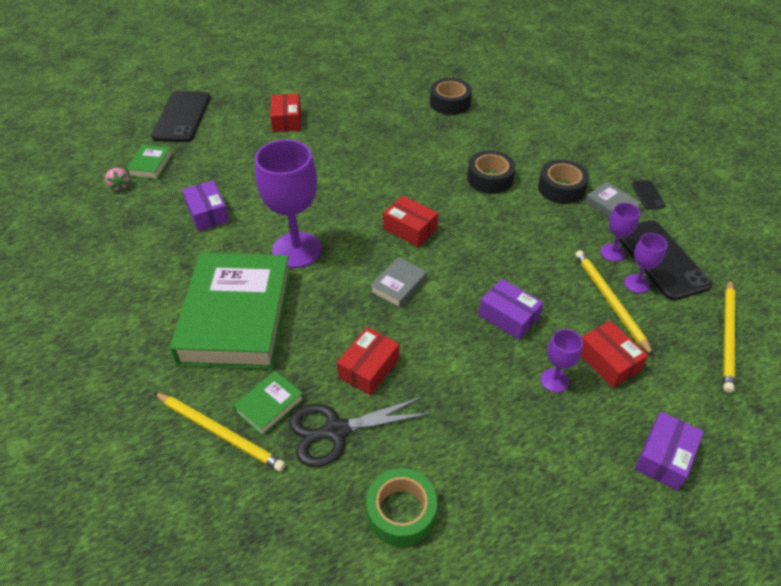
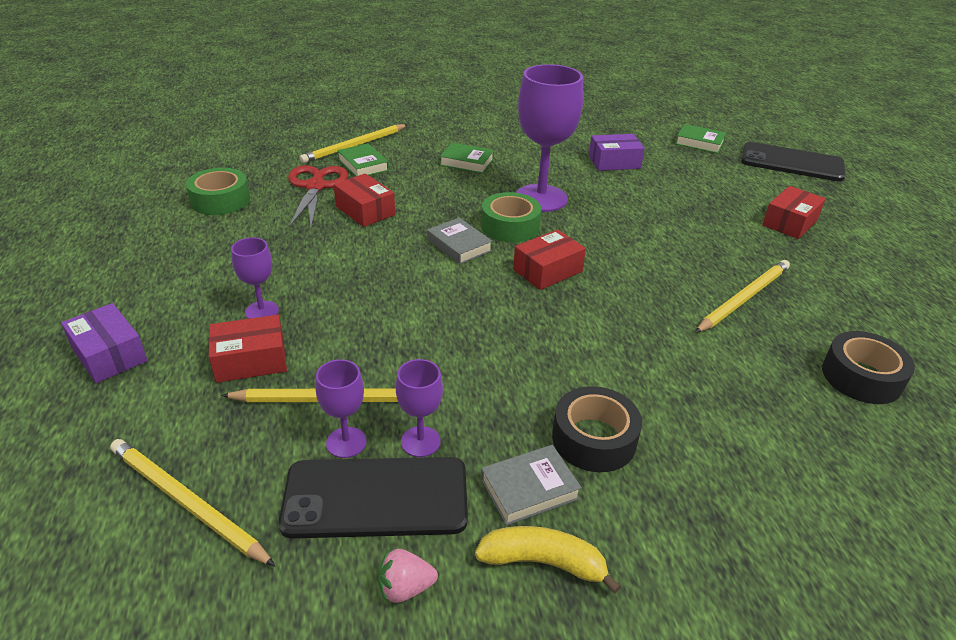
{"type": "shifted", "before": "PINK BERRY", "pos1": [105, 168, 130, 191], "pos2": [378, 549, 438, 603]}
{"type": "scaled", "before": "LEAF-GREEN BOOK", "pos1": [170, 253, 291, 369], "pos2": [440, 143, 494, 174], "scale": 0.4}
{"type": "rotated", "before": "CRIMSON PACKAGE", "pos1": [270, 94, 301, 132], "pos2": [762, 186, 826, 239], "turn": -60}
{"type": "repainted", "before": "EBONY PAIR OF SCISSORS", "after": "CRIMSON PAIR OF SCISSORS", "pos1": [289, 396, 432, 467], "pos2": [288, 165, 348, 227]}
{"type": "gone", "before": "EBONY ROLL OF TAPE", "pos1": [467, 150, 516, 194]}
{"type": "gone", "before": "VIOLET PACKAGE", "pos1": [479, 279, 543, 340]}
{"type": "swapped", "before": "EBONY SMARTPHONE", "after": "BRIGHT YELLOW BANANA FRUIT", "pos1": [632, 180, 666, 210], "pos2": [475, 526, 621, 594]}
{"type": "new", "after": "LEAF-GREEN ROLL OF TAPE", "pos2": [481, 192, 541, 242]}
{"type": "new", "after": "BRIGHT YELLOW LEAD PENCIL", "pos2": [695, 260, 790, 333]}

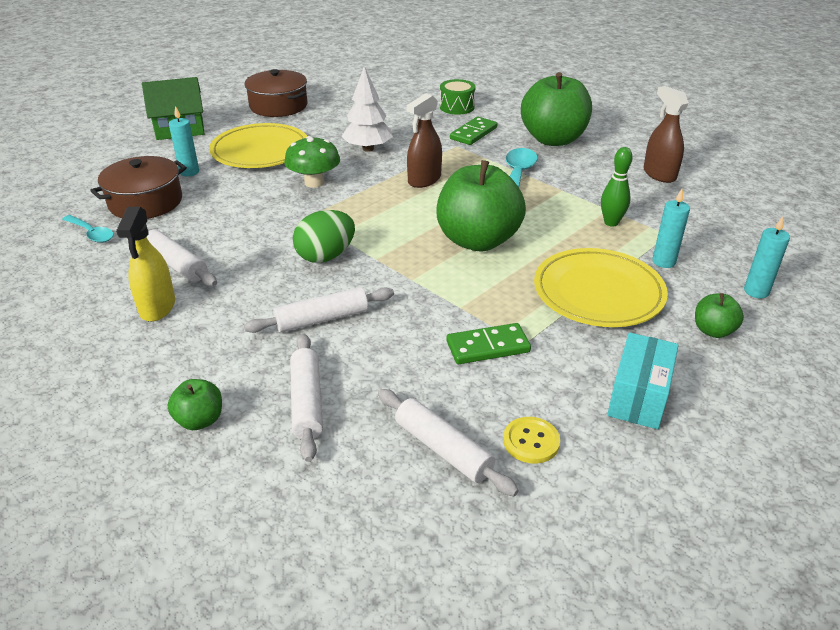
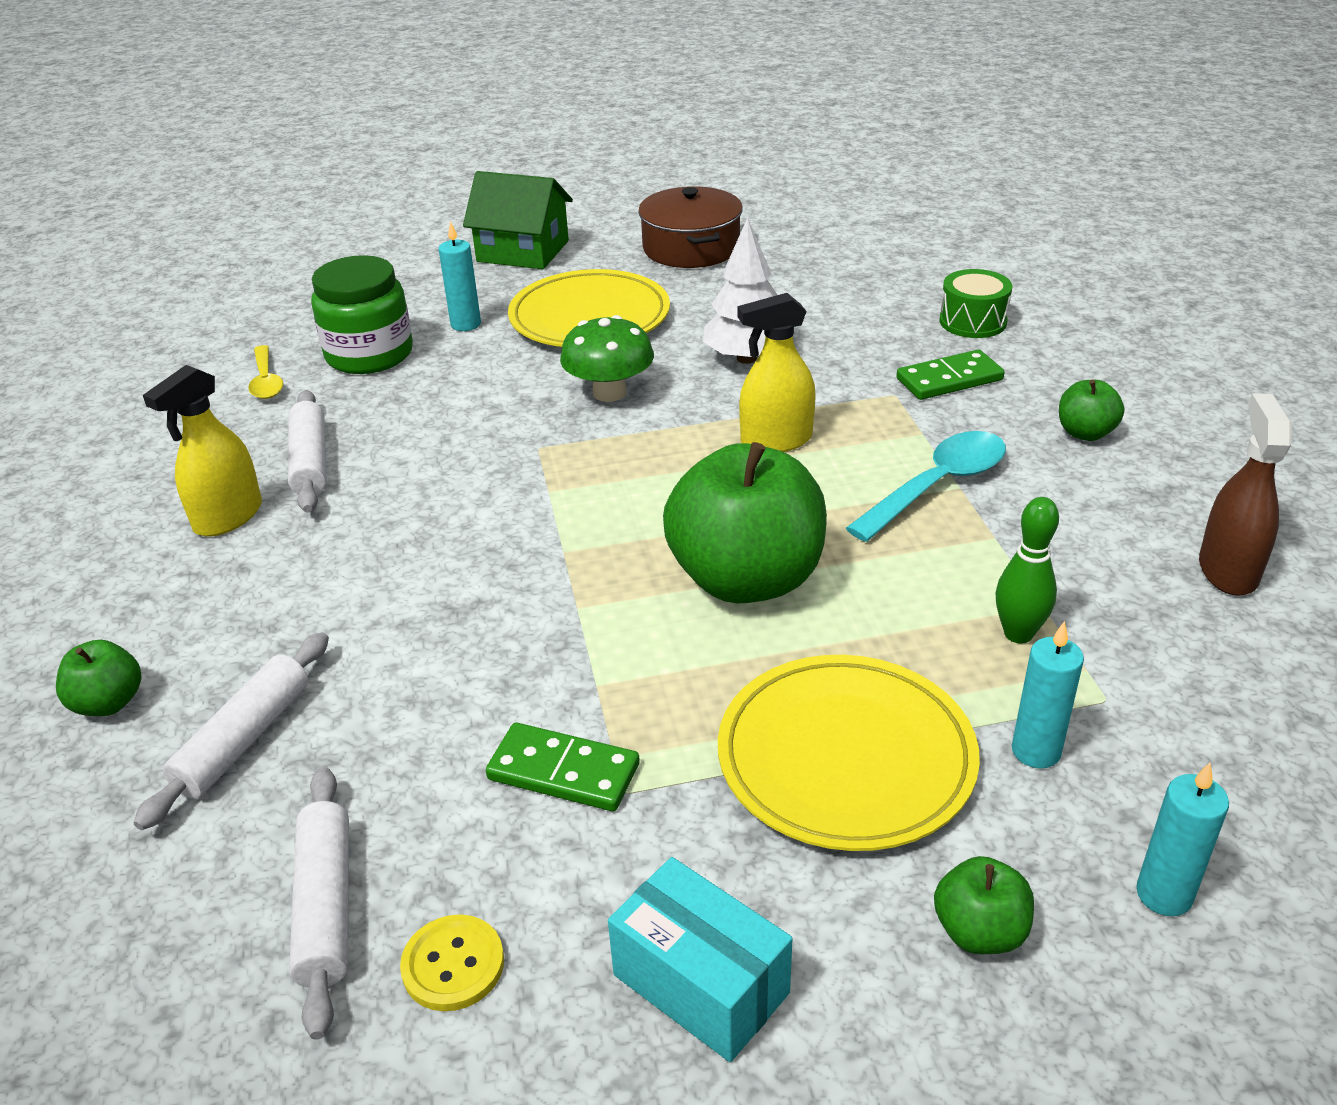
{"type": "repainted", "before": "TEAL TABLESPOON", "after": "BRIGHT YELLOW TABLESPOON", "pos1": [62, 215, 114, 243], "pos2": [248, 345, 283, 399]}
{"type": "swapped", "before": "RUSSET STOCKPOT", "after": "LEAF-GREEN PRESERVE JAR", "pos1": [90, 156, 187, 219], "pos2": [311, 255, 413, 374]}
{"type": "gone", "before": "WHITE PASTRY ROLLER", "pos1": [244, 287, 394, 333]}
{"type": "gone", "before": "LEAF-GREEN EGG", "pos1": [293, 210, 355, 263]}
{"type": "repainted", "before": "RUSSET SPRAY BOTTLE", "after": "BRIGHT YELLOW SPRAY BOTTLE", "pos1": [407, 93, 442, 188], "pos2": [738, 293, 816, 452]}
{"type": "scaled", "before": "LEAF-GREEN APPLE FRUIT", "pos1": [521, 72, 592, 146], "pos2": [1059, 380, 1124, 441], "scale": 0.45}
{"type": "rotated", "before": "TEAL PACKAGE", "pos1": [607, 332, 679, 429], "pos2": [608, 857, 793, 1062], "turn": 75}

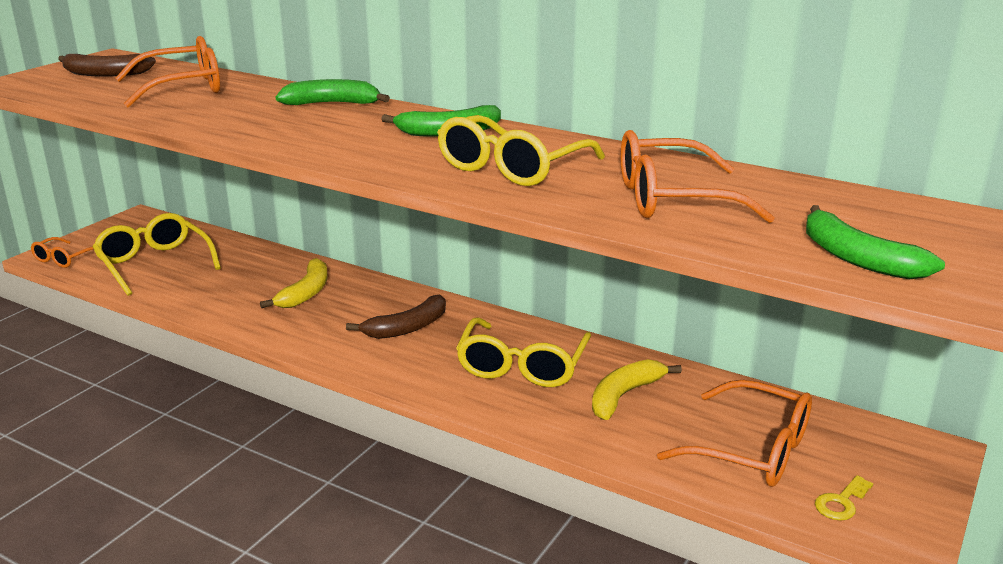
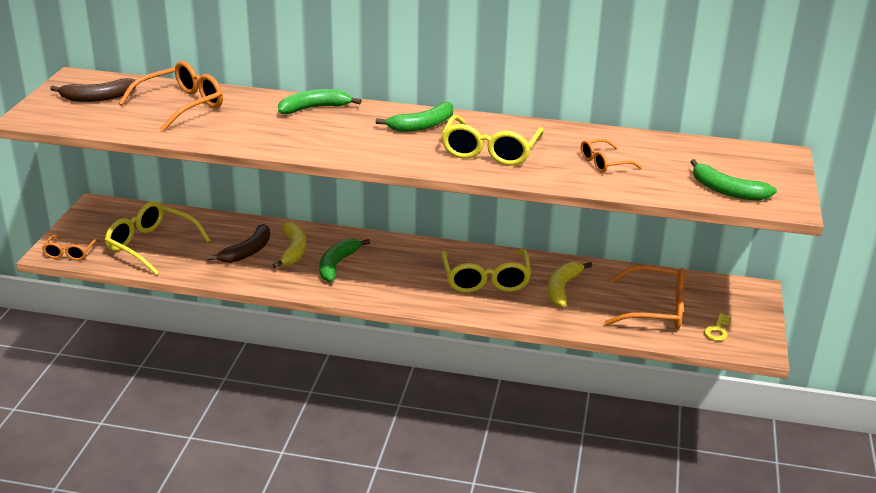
{"type": "shifted", "before": "RUSSET BANANA FRUIT", "pos1": [346, 295, 446, 339], "pos2": [207, 224, 270, 263]}
{"type": "scaled", "before": "ORANGE EYEGLASSES", "pos1": [621, 130, 775, 223], "pos2": [581, 139, 642, 173], "scale": 0.56}
{"type": "new", "after": "LEAF-GREEN BANANA FRUIT", "pos2": [320, 239, 370, 282]}

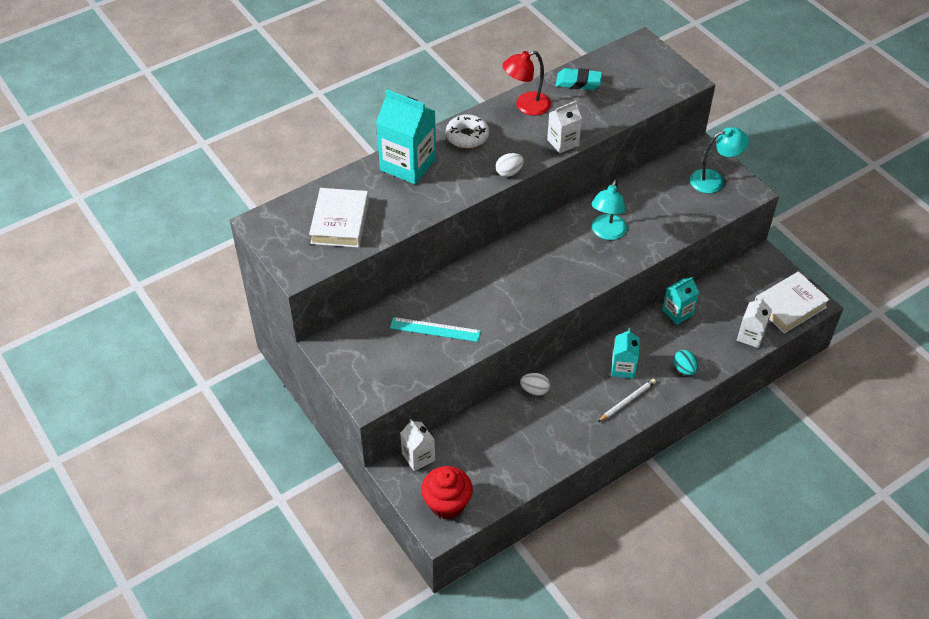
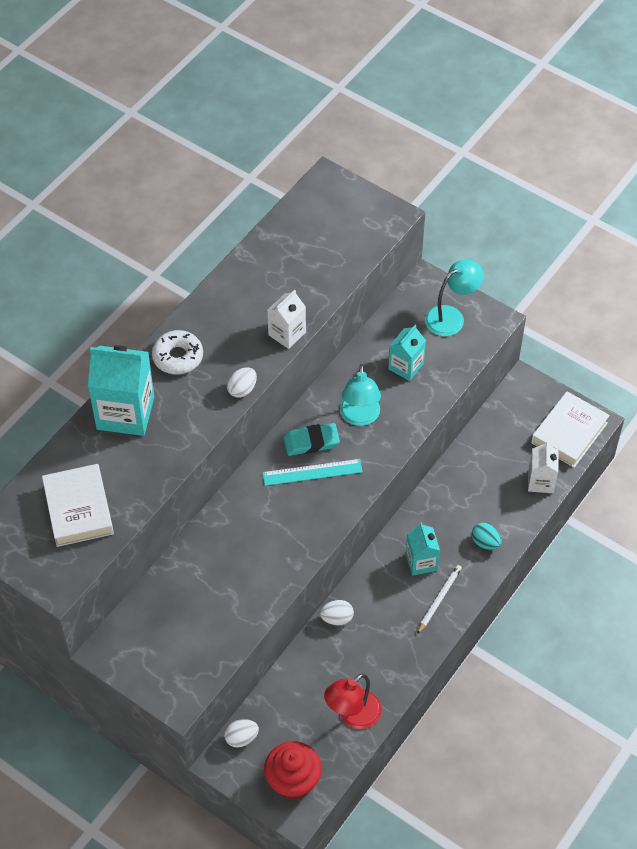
{"type": "shifted", "before": "TEAL MEASURING STICK", "pos1": [390, 317, 481, 342], "pos2": [263, 459, 363, 486]}
{"type": "swapped", "before": "WHITE MILK CARTON", "after": "WHITE EGG", "pos1": [400, 419, 435, 471], "pos2": [224, 719, 259, 748]}
{"type": "shifted", "before": "CRIMSON READING LAMP", "pos1": [502, 51, 551, 115], "pos2": [324, 674, 382, 729]}
{"type": "shifted", "before": "TEAL GUM ERASER", "pos1": [556, 68, 602, 90], "pos2": [284, 423, 340, 456]}
{"type": "shifted", "before": "TEAL MILK CARTON", "pos1": [662, 276, 699, 325], "pos2": [388, 325, 426, 381]}

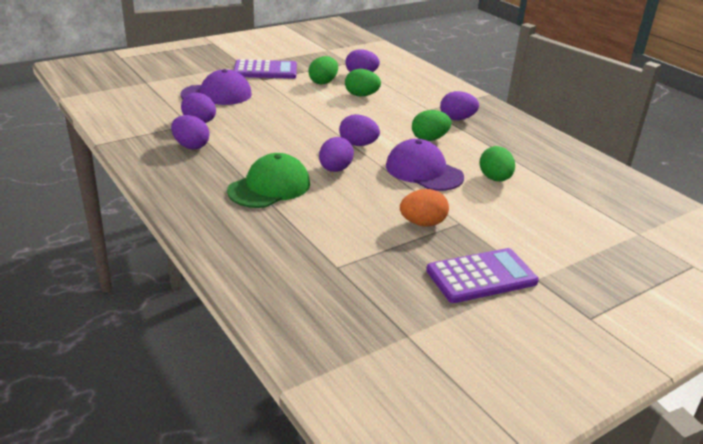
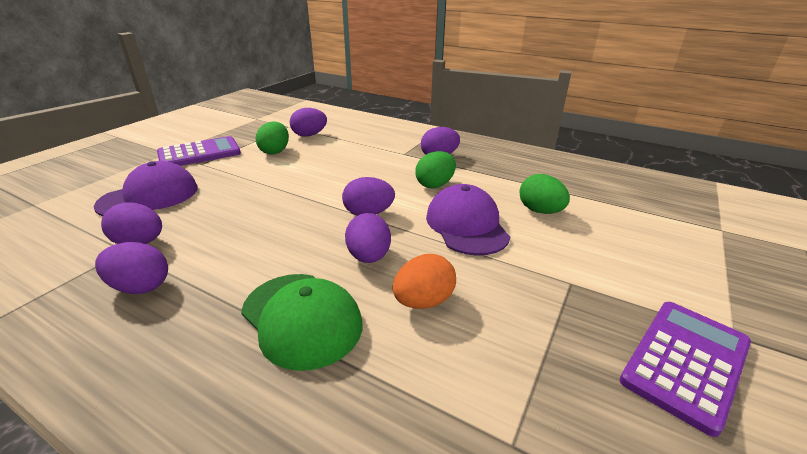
{"type": "rotated", "before": "LEAF-GREEN BASEBALL CAP", "pos1": [227, 153, 310, 208], "pos2": [241, 274, 363, 371], "turn": 120}
{"type": "gone", "before": "LEAF-GREEN EGG", "pos1": [345, 69, 381, 97]}
{"type": "rotated", "before": "VIOLET BASEBALL CAP", "pos1": [386, 139, 464, 191], "pos2": [426, 184, 510, 256], "turn": 60}
{"type": "shifted", "before": "ORANGE EGG", "pos1": [400, 189, 449, 226], "pos2": [392, 254, 456, 309]}

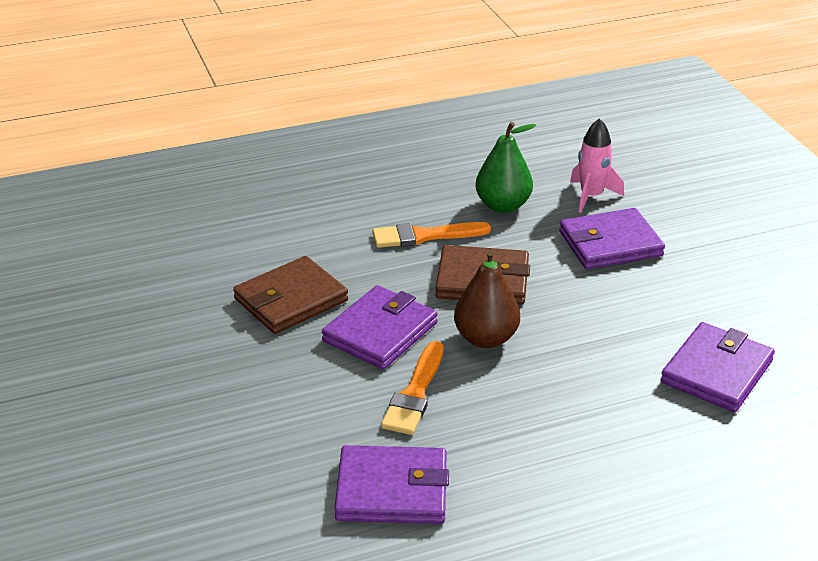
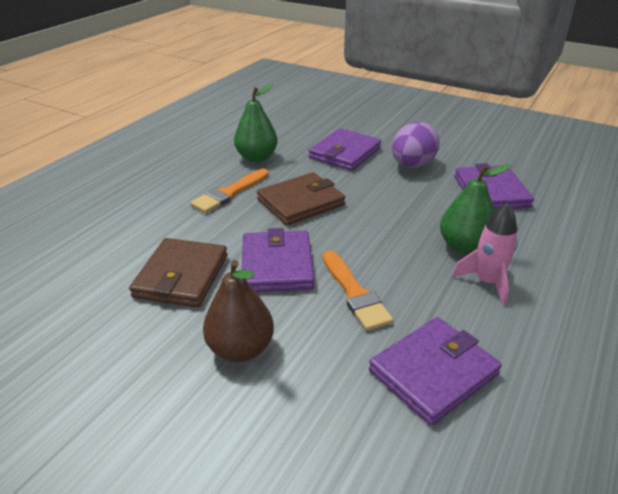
{"type": "shifted", "before": "RUSSET PEAR FRUIT", "pos1": [454, 250, 520, 348], "pos2": [203, 260, 274, 362]}
{"type": "shifted", "before": "PINK TOY ROCKET", "pos1": [570, 118, 624, 213], "pos2": [452, 203, 518, 306]}
{"type": "new", "after": "VIOLET EGG", "pos2": [392, 122, 440, 168]}
{"type": "new", "after": "LEAF-GREEN PEAR FRUIT", "pos2": [440, 164, 512, 255]}

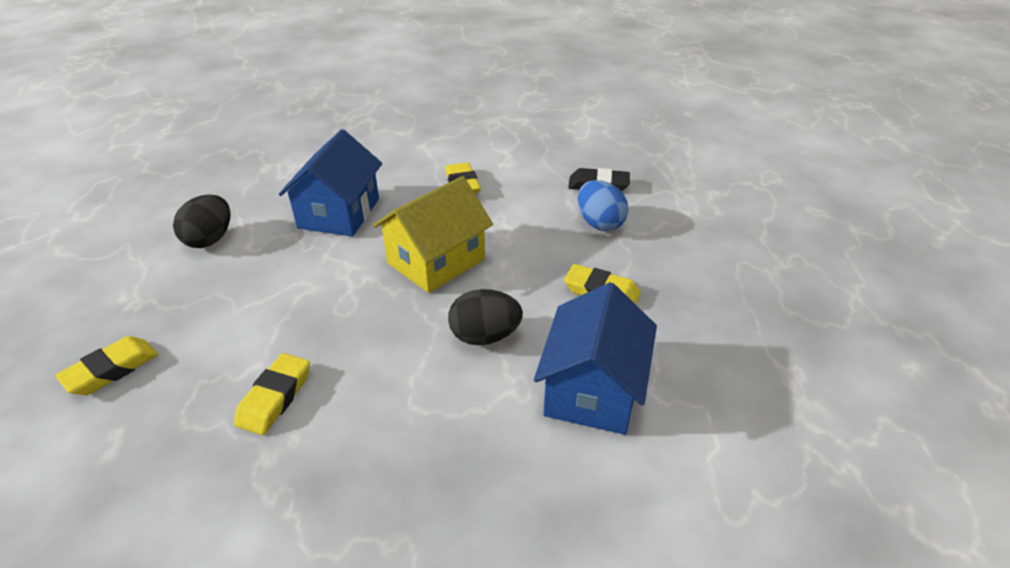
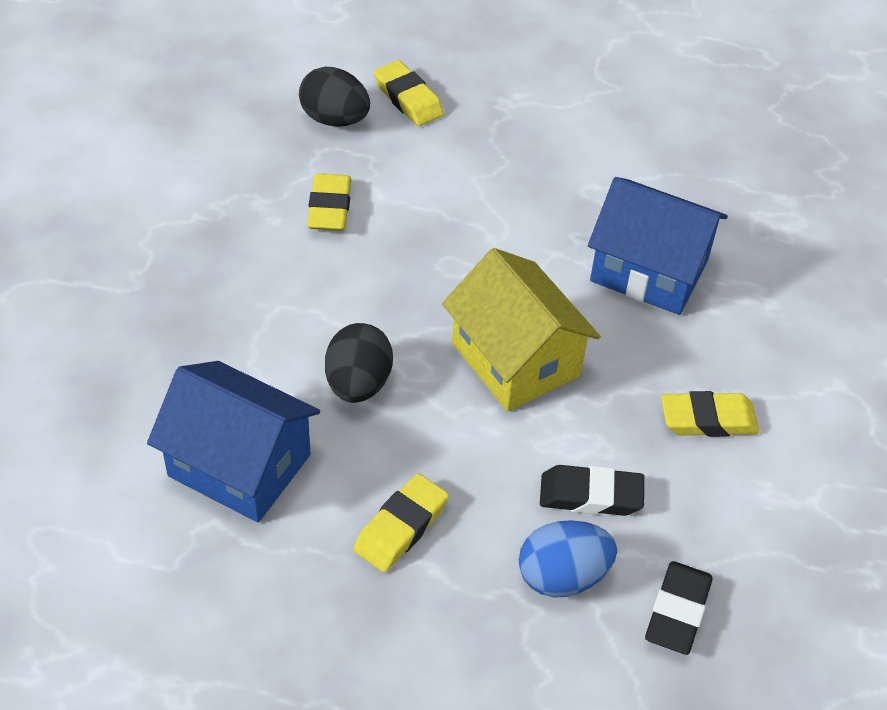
{"type": "shifted", "before": "EBONY EGG", "pos1": [173, 194, 231, 248], "pos2": [299, 67, 370, 127]}
{"type": "rotated", "before": "BRIGHT YELLOW GUM ERASER", "pos1": [234, 353, 310, 435], "pos2": [307, 173, 351, 231], "turn": 60}
{"type": "new", "after": "EBONY GUM ERASER", "pos2": [540, 465, 645, 516]}

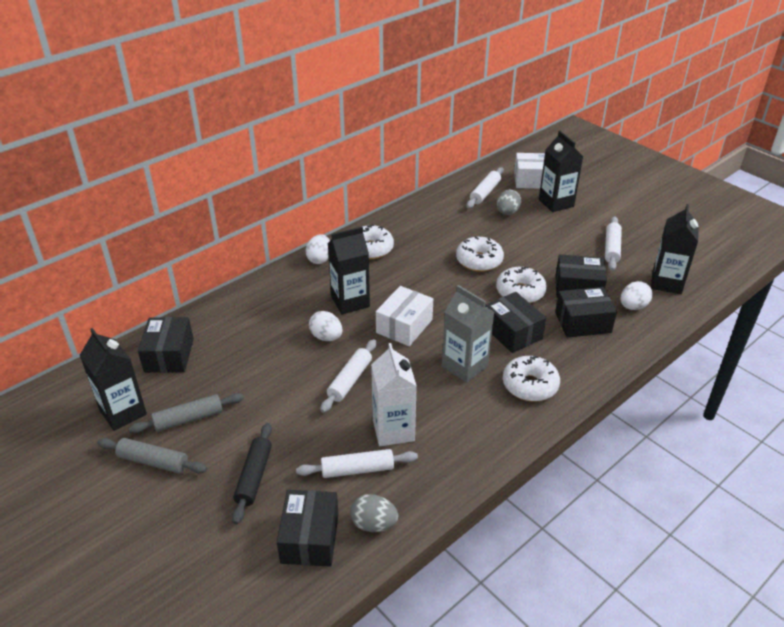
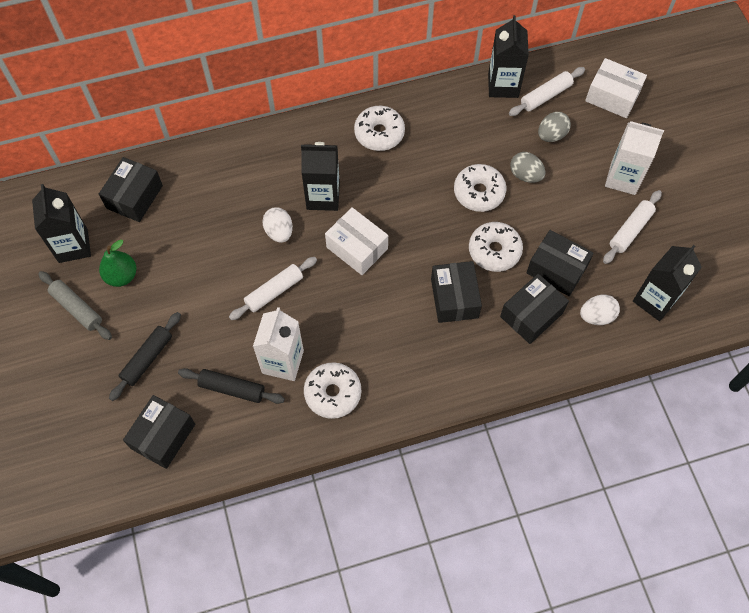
{"type": "swapped", "before": "GRAY PASTRY ROLLER", "after": "LEAF-GREEN PEAR FRUIT", "pos1": [128, 393, 244, 433], "pos2": [99, 240, 136, 287]}
{"type": "repainted", "before": "WHITE PASTRY ROLLER", "after": "EBONY PASTRY ROLLER", "pos1": [296, 449, 418, 478], "pos2": [178, 368, 285, 404]}
{"type": "gone", "before": "WHITE EGG", "pos1": [306, 234, 330, 264]}
{"type": "shifted", "before": "GRAY EGG", "pos1": [350, 494, 398, 532], "pos2": [510, 152, 546, 183]}
{"type": "rotated", "before": "WHITE PACKAGE", "pos1": [376, 286, 433, 346], "pos2": [325, 207, 388, 275], "turn": 75}
{"type": "gone", "before": "GRAY MILK CARTON", "pos1": [442, 285, 494, 383]}
{"type": "shifted", "before": "WHITE DONUT", "pos1": [503, 356, 560, 402], "pos2": [304, 362, 361, 419]}
{"type": "shifted", "before": "EBONY MILK CARTON", "pos1": [539, 131, 583, 212], "pos2": [488, 15, 529, 98]}
{"type": "rotated", "before": "EBONY PACKAGE", "pos1": [555, 287, 617, 338], "pos2": [500, 274, 569, 344], "turn": -60}
{"type": "new", "after": "WHITE MILK CARTON", "pos2": [605, 121, 664, 195]}

